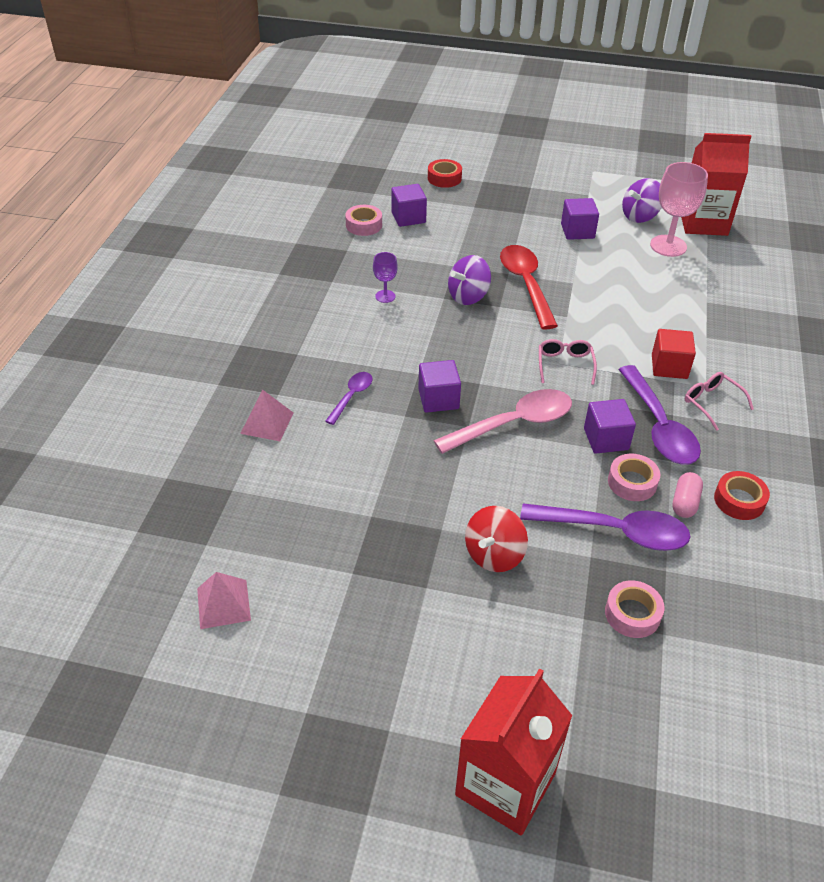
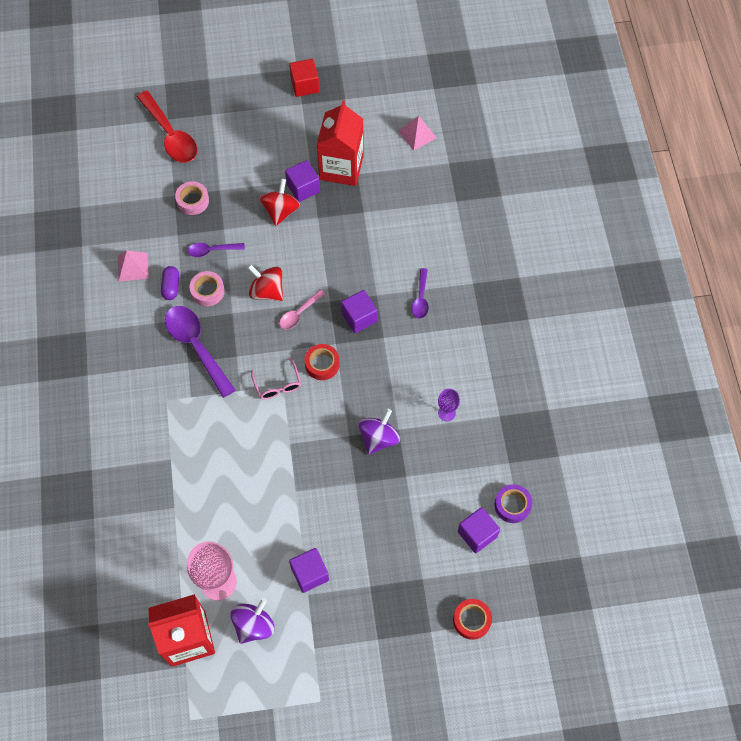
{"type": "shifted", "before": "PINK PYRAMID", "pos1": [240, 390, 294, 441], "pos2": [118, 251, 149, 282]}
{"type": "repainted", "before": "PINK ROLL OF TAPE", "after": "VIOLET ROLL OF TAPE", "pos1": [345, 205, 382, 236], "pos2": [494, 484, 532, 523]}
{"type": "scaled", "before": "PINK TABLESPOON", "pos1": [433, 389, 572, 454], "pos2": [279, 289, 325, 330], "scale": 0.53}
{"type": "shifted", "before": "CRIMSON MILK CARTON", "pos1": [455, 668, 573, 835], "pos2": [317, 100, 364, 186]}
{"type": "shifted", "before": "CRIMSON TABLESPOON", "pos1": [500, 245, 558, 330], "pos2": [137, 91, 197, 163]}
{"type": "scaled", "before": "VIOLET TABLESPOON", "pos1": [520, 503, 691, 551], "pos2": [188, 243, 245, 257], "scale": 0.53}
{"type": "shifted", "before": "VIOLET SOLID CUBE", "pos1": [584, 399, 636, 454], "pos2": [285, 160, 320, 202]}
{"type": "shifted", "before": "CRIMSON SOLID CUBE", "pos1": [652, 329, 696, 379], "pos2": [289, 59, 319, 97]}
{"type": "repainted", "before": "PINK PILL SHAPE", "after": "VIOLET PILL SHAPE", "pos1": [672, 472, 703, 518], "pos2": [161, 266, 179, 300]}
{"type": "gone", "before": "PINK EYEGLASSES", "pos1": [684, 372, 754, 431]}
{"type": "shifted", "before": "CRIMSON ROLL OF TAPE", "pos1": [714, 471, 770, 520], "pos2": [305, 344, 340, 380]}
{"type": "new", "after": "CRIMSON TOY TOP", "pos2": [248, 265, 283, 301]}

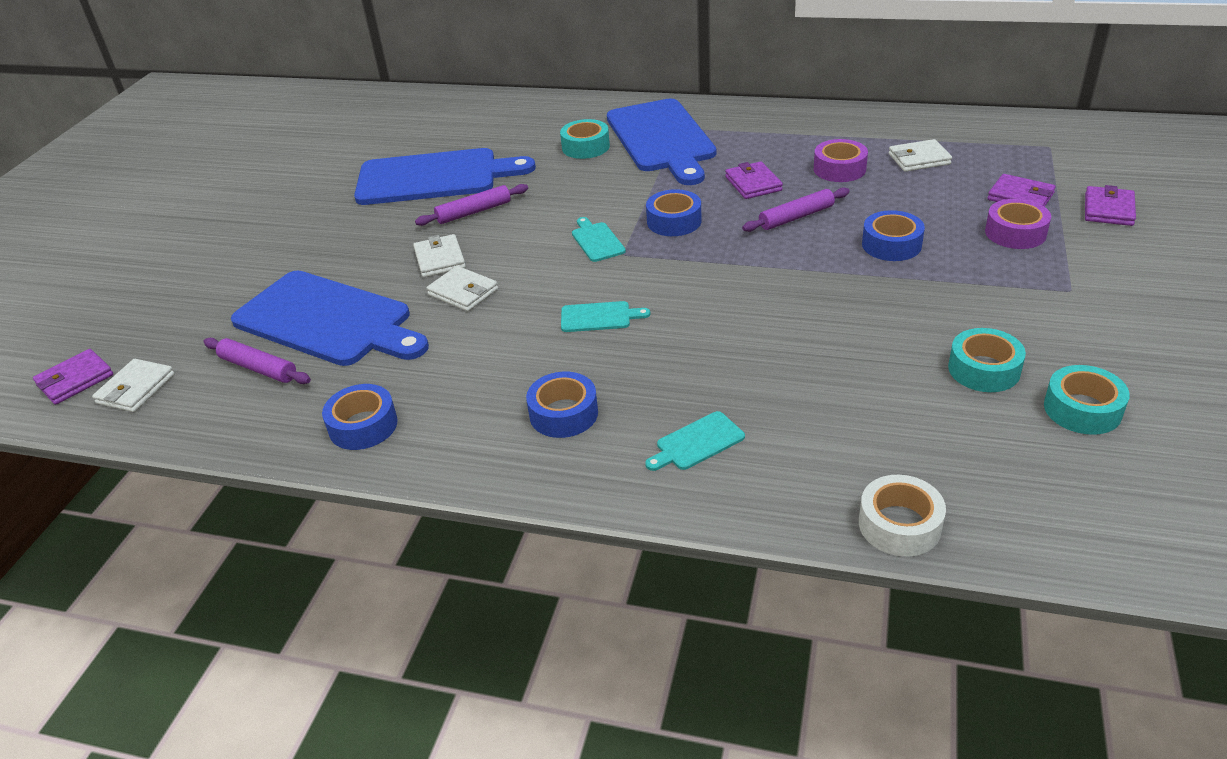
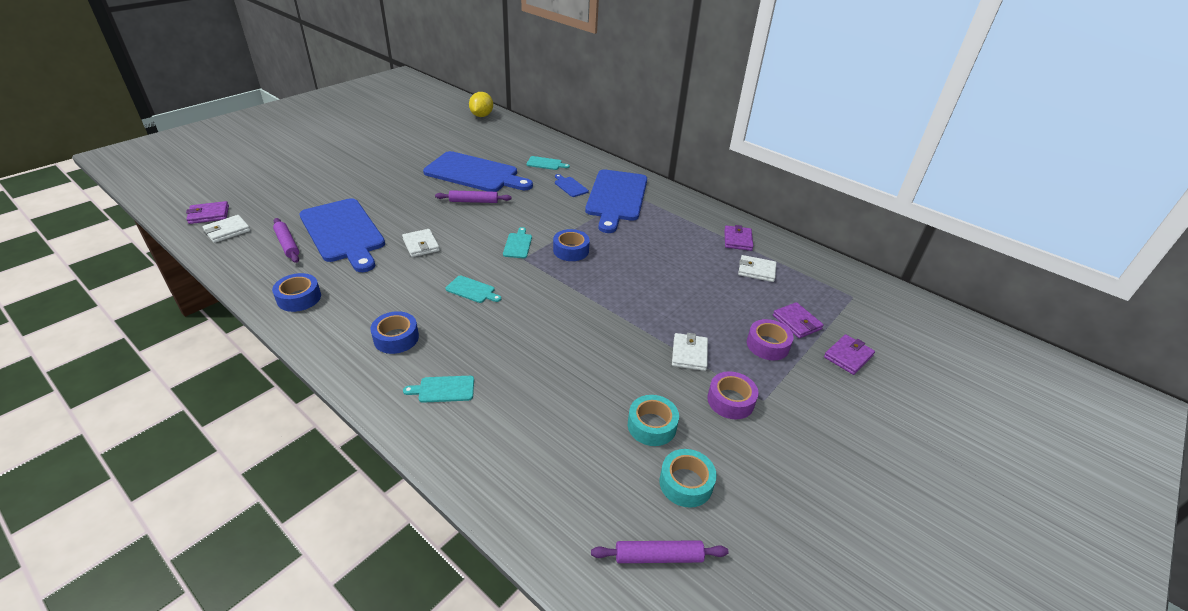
{"type": "shifted", "before": "WHITE BILLFOLD", "pos1": [413, 234, 466, 277], "pos2": [672, 333, 708, 371]}
{"type": "swapped", "before": "TEAL ROLL OF TAPE", "after": "COBALT BREAD BOARD", "pos1": [560, 119, 610, 159], "pos2": [555, 174, 589, 197]}
{"type": "shifted", "before": "VIOLET BILLFOLD", "pos1": [725, 161, 783, 199], "pos2": [724, 225, 753, 251]}
{"type": "shifted", "before": "VIOLET PASTRY ROLLER", "pos1": [742, 187, 850, 232], "pos2": [591, 540, 729, 563]}
{"type": "shifted", "before": "VIOLET ROLL OF TAPE", "pos1": [814, 139, 868, 182], "pos2": [707, 371, 759, 419]}
{"type": "gone", "before": "WHITE ROLL OF TAPE", "pos1": [859, 475, 946, 557]}
{"type": "gone", "before": "COBALT ROLL OF TAPE", "pos1": [862, 210, 925, 261]}
{"type": "new", "after": "BRIGHT YELLOW LEMON", "pos2": [469, 92, 493, 117]}
{"type": "new", "after": "TEAL BREAD BOARD", "pos2": [526, 156, 570, 170]}

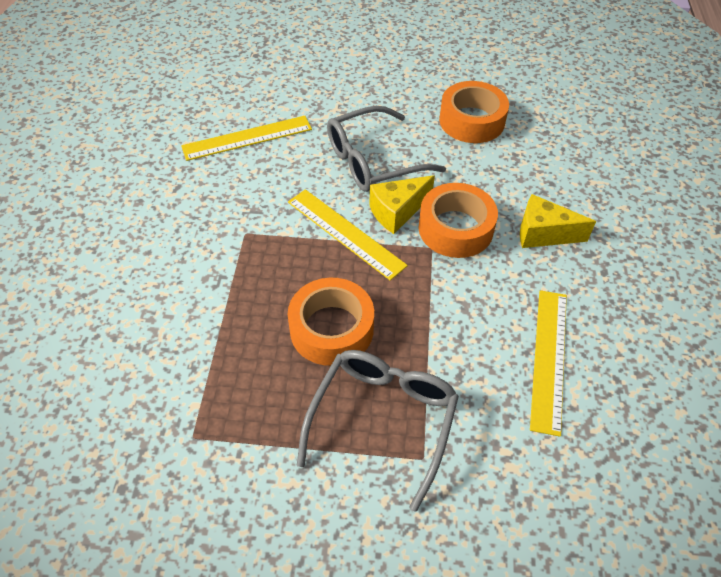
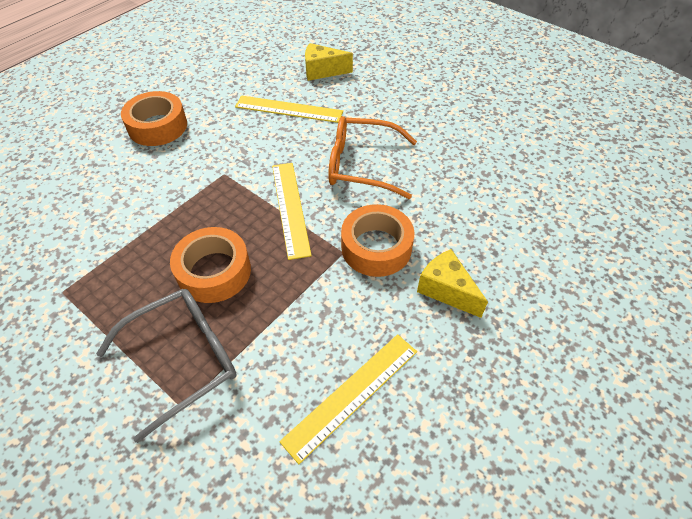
{"type": "repainted", "before": "GRAY EYEGLASSES", "after": "ORANGE EYEGLASSES", "pos1": [327, 106, 446, 192], "pos2": [328, 116, 417, 199]}
{"type": "shifted", "before": "BRIGHT YELLOW PIECE OF CHEESE", "pos1": [369, 175, 435, 234], "pos2": [305, 43, 353, 81]}
{"type": "shifted", "before": "ORANGE ROLL OF TAPE", "pos1": [439, 81, 509, 143], "pos2": [121, 91, 187, 146]}

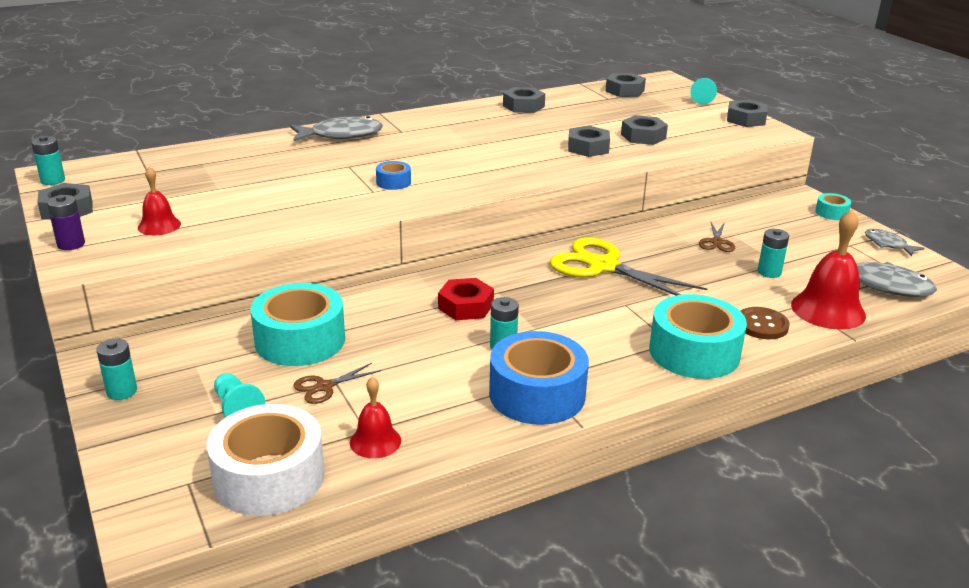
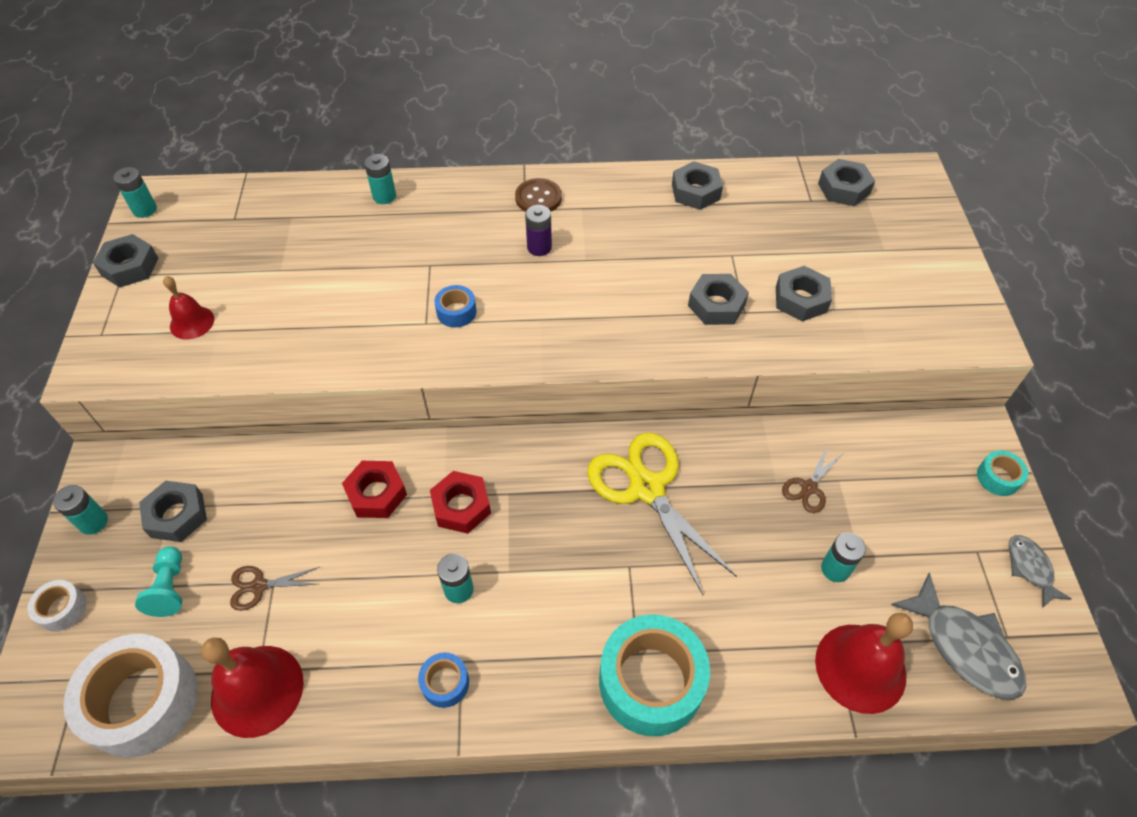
{"type": "shifted", "before": "VIOLET AA BATTERY", "pos1": [47, 195, 85, 250], "pos2": [525, 205, 552, 256]}
{"type": "gone", "before": "TEAL ROLL OF TAPE", "pos1": [251, 283, 345, 366]}
{"type": "gone", "before": "GRAY FISH", "pos1": [290, 116, 383, 141]}
{"type": "scaled", "before": "CRIMSON BELL", "pos1": [350, 377, 401, 458], "pos2": [201, 638, 304, 738], "scale": 1.75}
{"type": "scaled", "before": "COBALT ROLL OF TAPE", "pos1": [489, 331, 589, 425], "pos2": [418, 652, 469, 708], "scale": 0.46}
{"type": "gone", "before": "TEAL GAME PAWN", "pos1": [690, 78, 717, 104]}
{"type": "shifted", "before": "GRAY HEX NUT", "pos1": [727, 99, 768, 127], "pos2": [139, 481, 207, 542]}
{"type": "shifted", "before": "RUSSET BUTTON", "pos1": [741, 307, 790, 339], "pos2": [515, 178, 562, 212]}
{"type": "new", "after": "WHITE ROLL OF TAPE", "pos2": [28, 580, 87, 631]}
{"type": "new", "after": "CRIMSON HEX NUT", "pos2": [342, 461, 407, 518]}
{"type": "new", "after": "TEAL AA BATTERY", "pos2": [364, 154, 396, 204]}

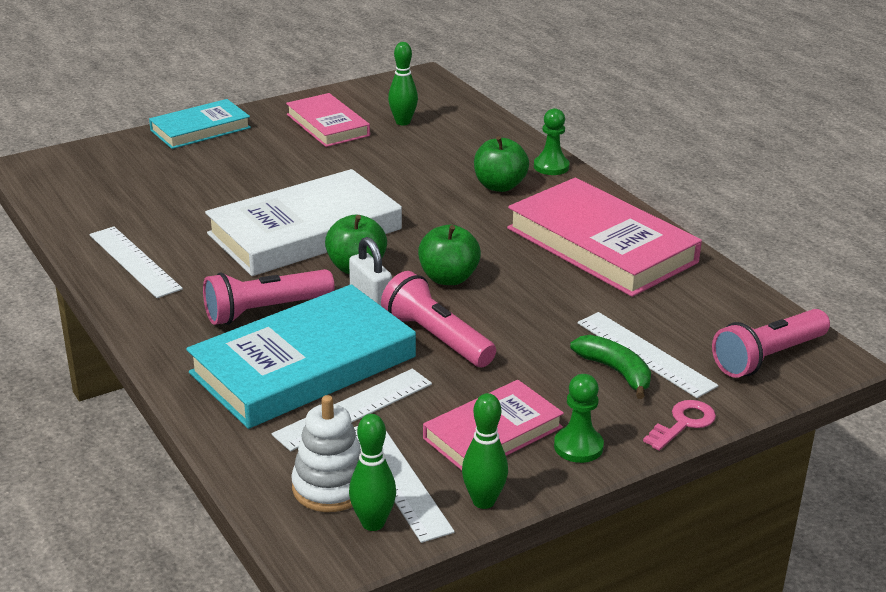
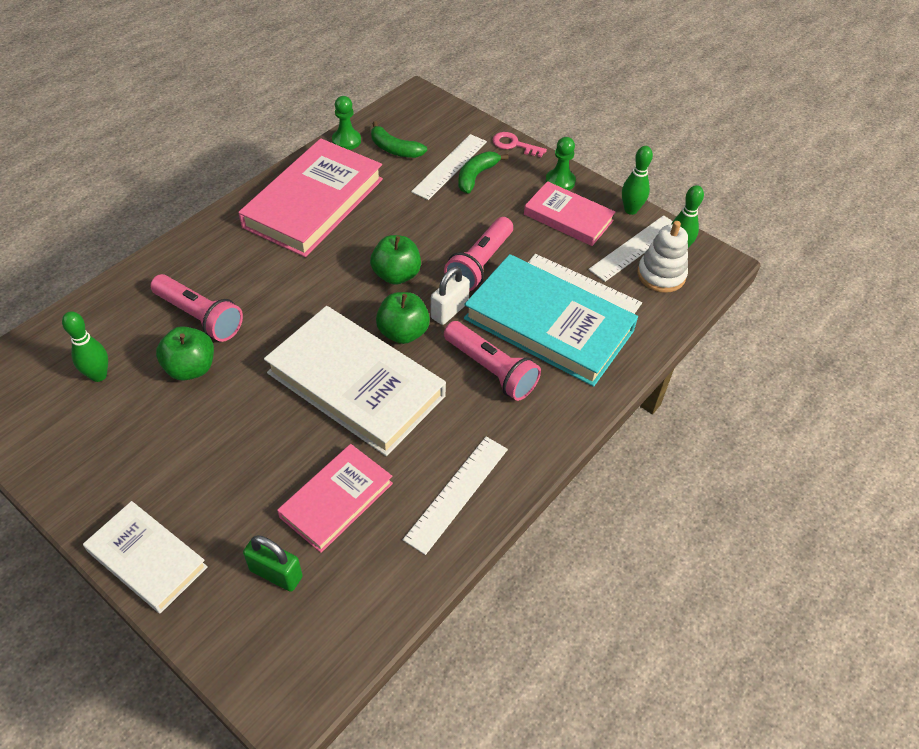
{"type": "repainted", "before": "TEAL BOOK", "after": "WHITE BOOK", "pos1": [149, 99, 251, 149], "pos2": [83, 501, 208, 614]}
{"type": "shifted", "before": "PINK BOOK", "pos1": [286, 93, 370, 147], "pos2": [277, 444, 393, 553]}
{"type": "shifted", "before": "LEAF-GREEN APPLE FRUIT", "pos1": [474, 136, 529, 192], "pos2": [156, 326, 214, 381]}
{"type": "shifted", "before": "LEAF-GREEN GAME PAWN", "pos1": [534, 108, 570, 175], "pos2": [332, 96, 361, 150]}
{"type": "shifted", "before": "PINK POCKET TORCH", "pos1": [712, 309, 830, 378], "pos2": [150, 274, 243, 342]}
{"type": "new", "after": "LEAF-GREEN SMALL LOCK", "pos2": [243, 535, 303, 592]}
{"type": "new", "after": "LEAF-GREEN BANANA FRUIT", "pos2": [371, 121, 427, 158]}

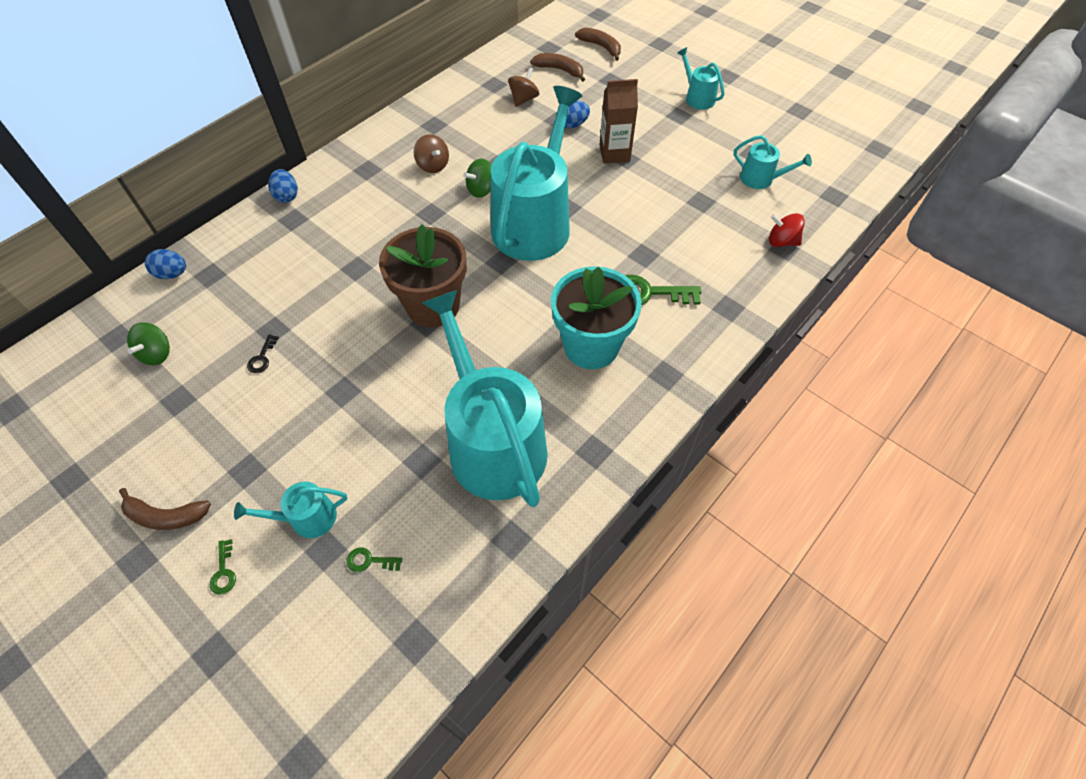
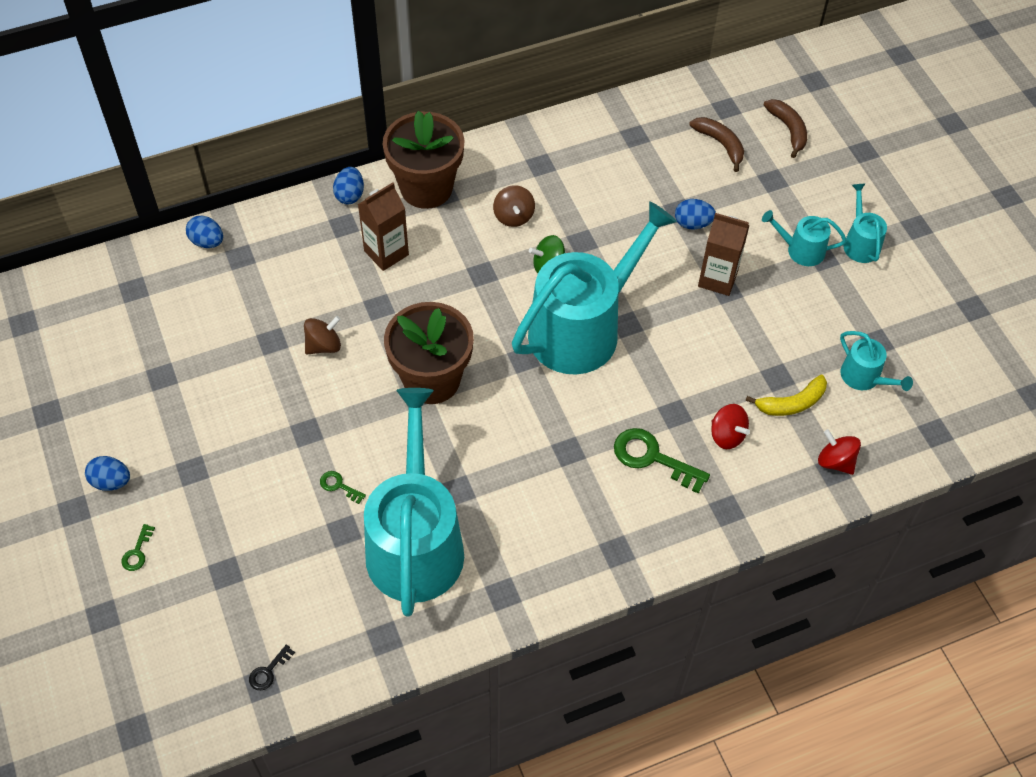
{"type": "swapped", "before": "RUSSET BANANA FRUIT", "after": "COBALT EGG", "pos1": [119, 488, 211, 530], "pos2": [85, 456, 130, 491]}
{"type": "gone", "before": "LEAF-GREEN TOY TOP", "pos1": [127, 322, 170, 365]}
{"type": "shifted", "before": "TEAL WATERING CAN", "pos1": [234, 481, 347, 538], "pos2": [762, 210, 847, 266]}
{"type": "shifted", "before": "EBONY KEY", "pos1": [247, 335, 279, 373], "pos2": [249, 645, 295, 690]}
{"type": "shifted", "before": "LEAF-GREEN KEY", "pos1": [347, 547, 403, 572], "pos2": [320, 471, 366, 504]}
{"type": "shifted", "before": "RUSSET TOY TOP", "pos1": [508, 67, 539, 107], "pos2": [304, 316, 341, 355]}
{"type": "gone", "before": "TEAL PLANT POT", "pos1": [551, 266, 642, 369]}
{"type": "new", "after": "RUSSET MILK CARTON", "pos2": [358, 182, 409, 271]}
{"type": "new", "after": "RUSSET PLANT POT", "pos2": [383, 111, 464, 209]}
{"type": "new", "after": "CRIMSON TOY TOP", "pos2": [711, 404, 750, 449]}
{"type": "new", "after": "BRIGHT YELLOW BANANA FRUIT", "pos2": [745, 375, 827, 416]}

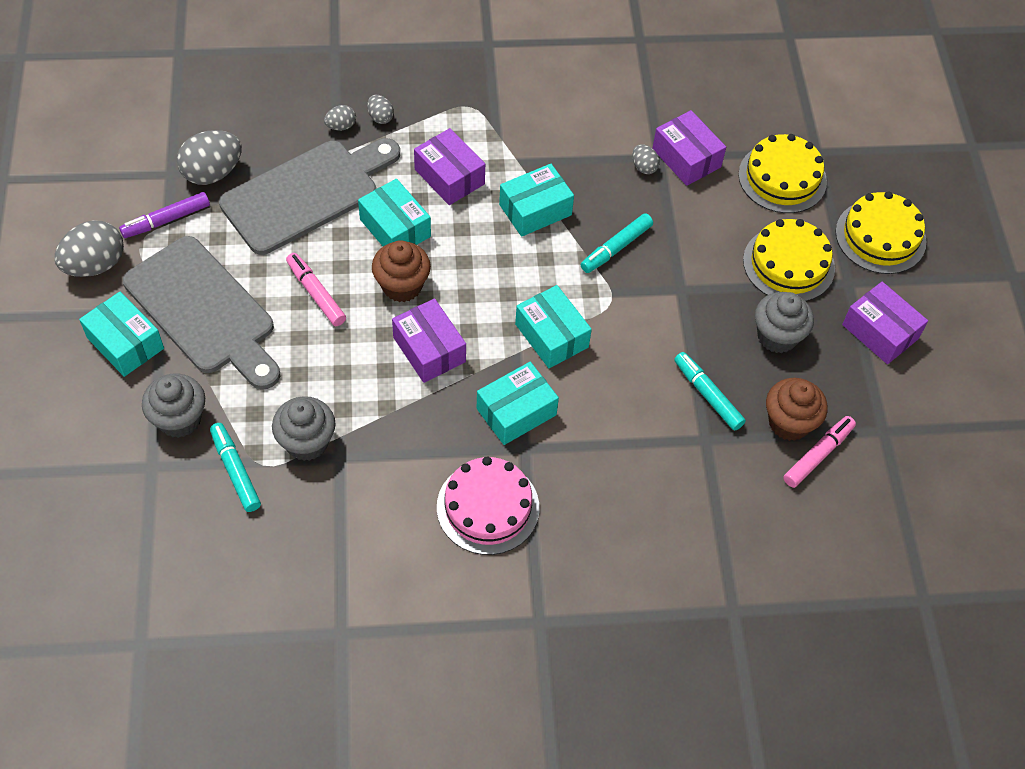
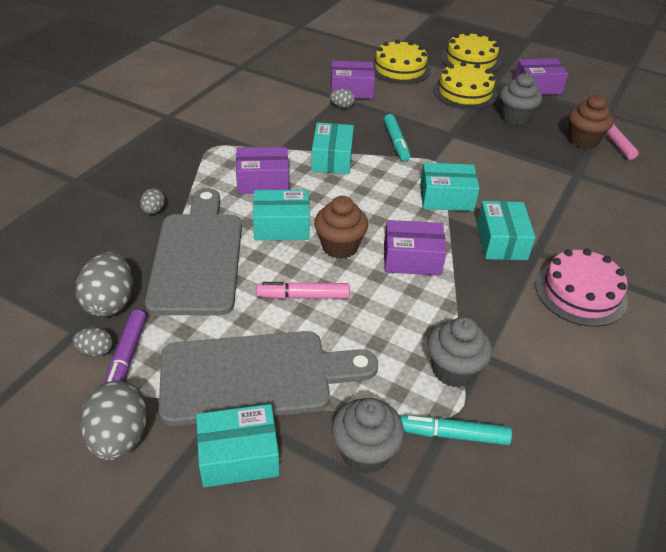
{"type": "shifted", "before": "GRAY EGG", "pos1": [367, 95, 394, 124], "pos2": [73, 327, 113, 356]}
{"type": "gone", "before": "TEAL MARKER PEN", "pos1": [674, 352, 746, 431]}

